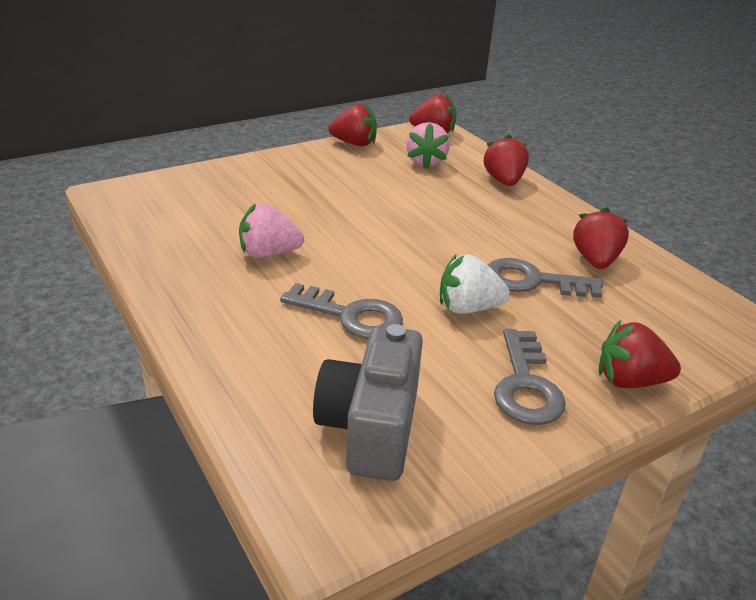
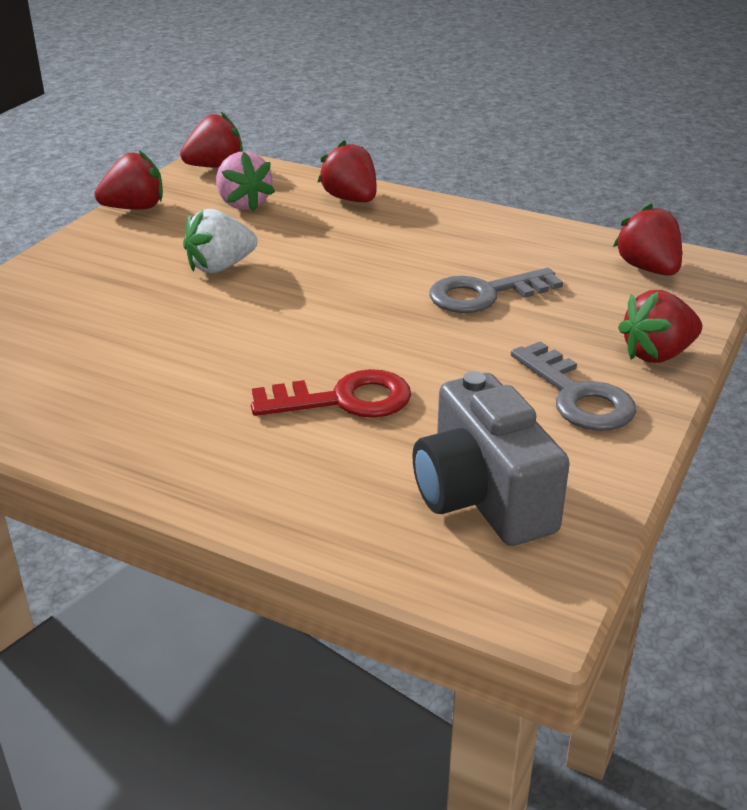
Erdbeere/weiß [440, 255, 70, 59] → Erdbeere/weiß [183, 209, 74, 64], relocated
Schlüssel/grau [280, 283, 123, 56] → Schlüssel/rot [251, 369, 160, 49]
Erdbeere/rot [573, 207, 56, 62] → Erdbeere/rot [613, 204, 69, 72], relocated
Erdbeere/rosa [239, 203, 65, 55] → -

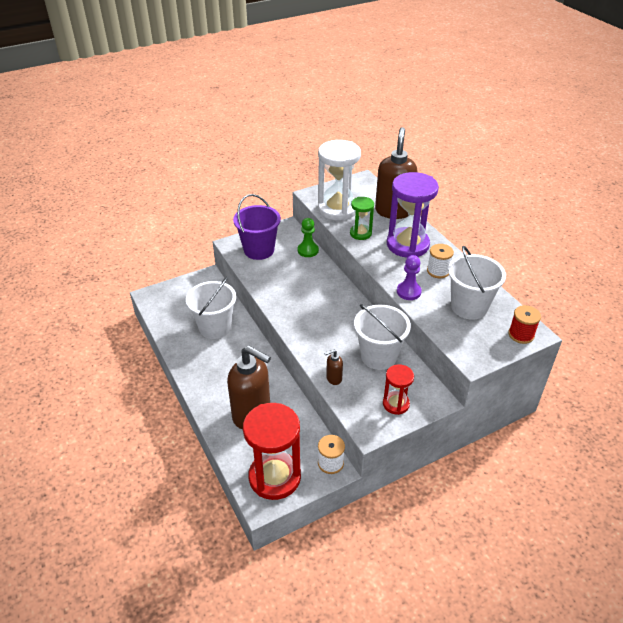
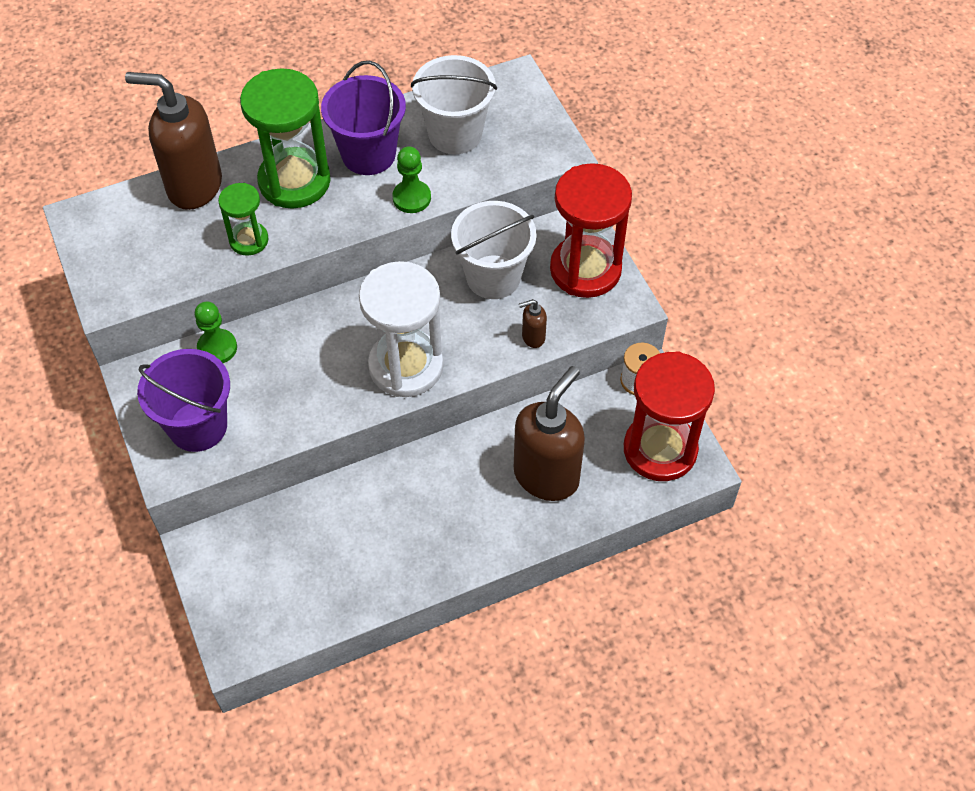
Sanduhr/lila [387, 172, 52, 86] → Sanduhr/grün [240, 68, 91, 141]
Garnrolle/weiß [427, 244, 27, 34] → Eimer/lila [321, 61, 85, 114]
Sanduhr/weiß [318, 140, 43, 80] → Sanduhr/weiß [359, 261, 85, 136], relocated
Bauer/lila [397, 255, 25, 45] → Bauer/grün [392, 146, 39, 67]
Seifenspender/braun [324, 349, 19, 36] → Seifenspender/braun [519, 299, 28, 49], 90 degrees clockwise
Sanduhr/rot [383, 364, 31, 51] → Sanduhr/rot [550, 163, 82, 135], x1.89
Eimer/weiß [186, 277, 50, 62] → -
Garnrolle/rot [508, 305, 33, 39] → -

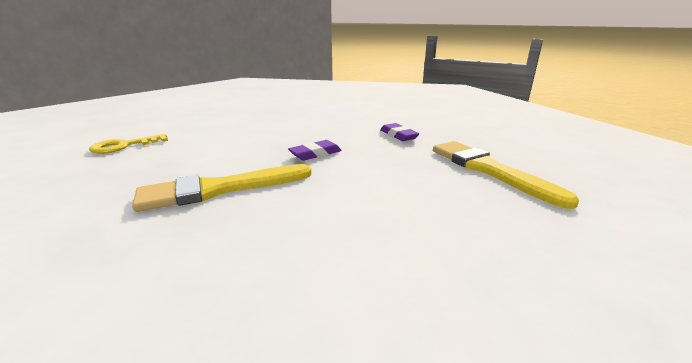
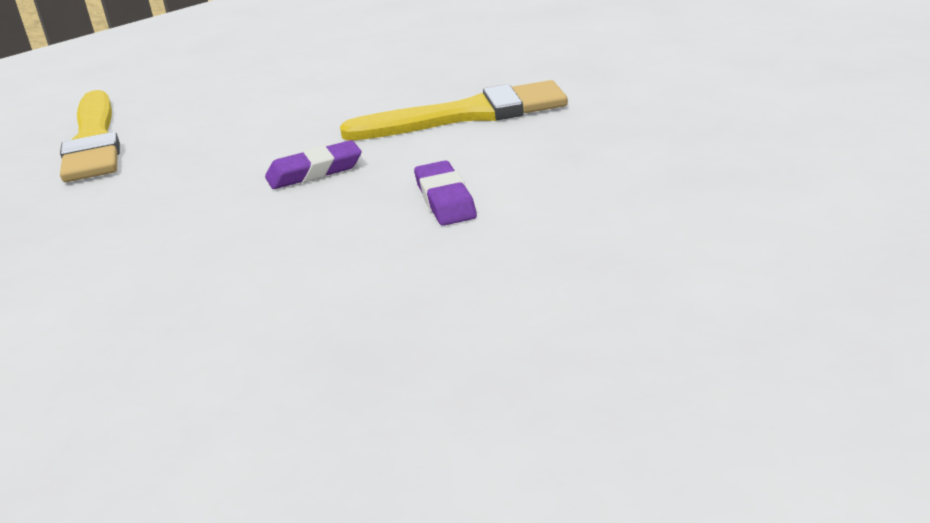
Radiergummi/lila [380, 123, 39, 18] → Radiergummi/lila [414, 161, 63, 65], relocated
Schlüssel/gelb [89, 134, 79, 20] → -

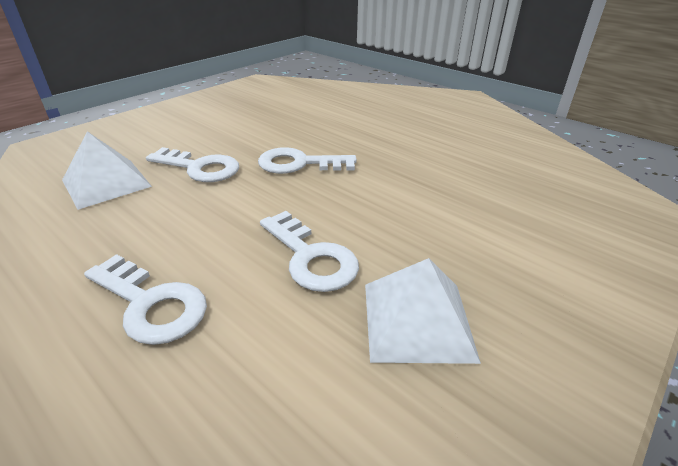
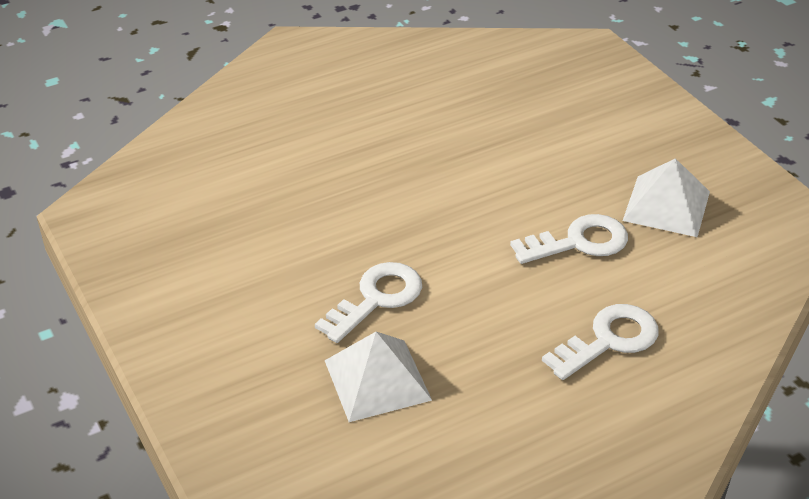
Schlüssel/weiß [258, 147, 99, 27] → -

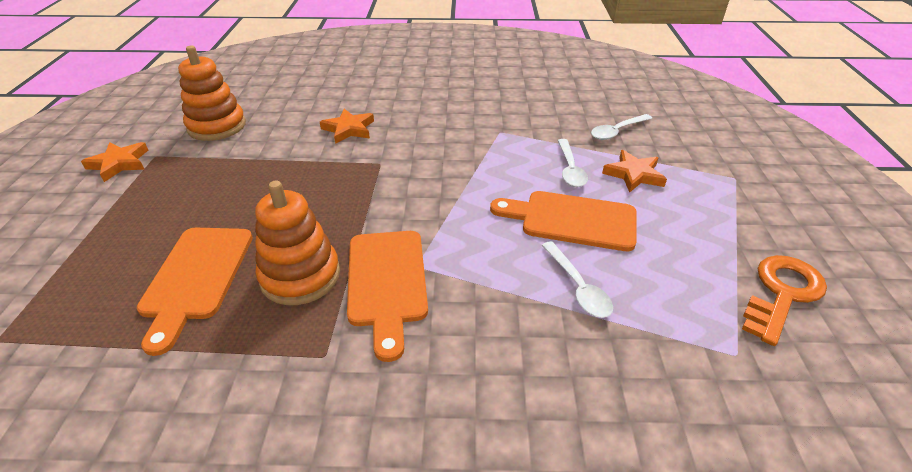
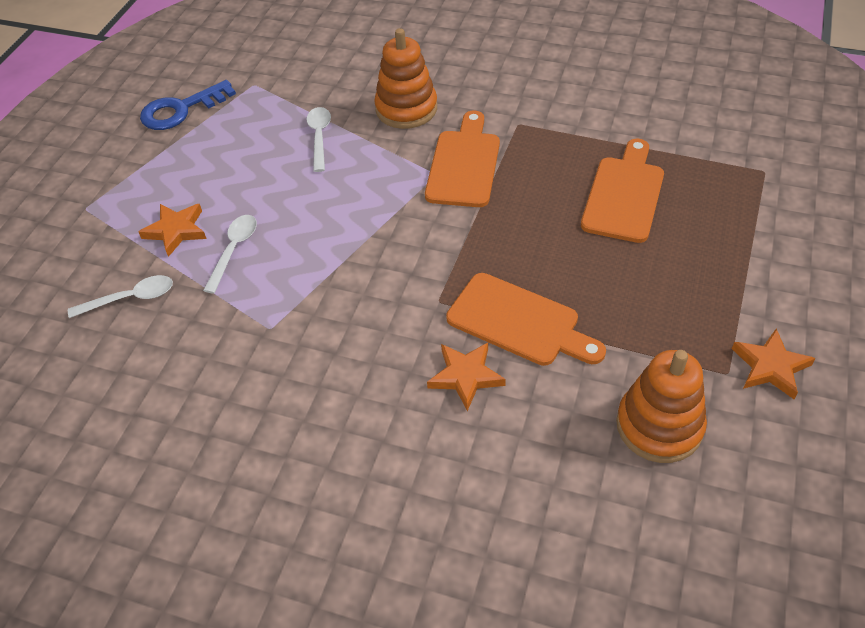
Schlüssel/orange [742, 255, 85, 91] → Schlüssel/blau [140, 80, 96, 50]
Stapelspielzeug/orange [255, 181, 85, 124] → Stapelspielzeug/orange [374, 28, 63, 101], relocated
Schneidebrett/orange [490, 191, 147, 60] → Schneidebrett/orange [446, 273, 160, 93], relocated

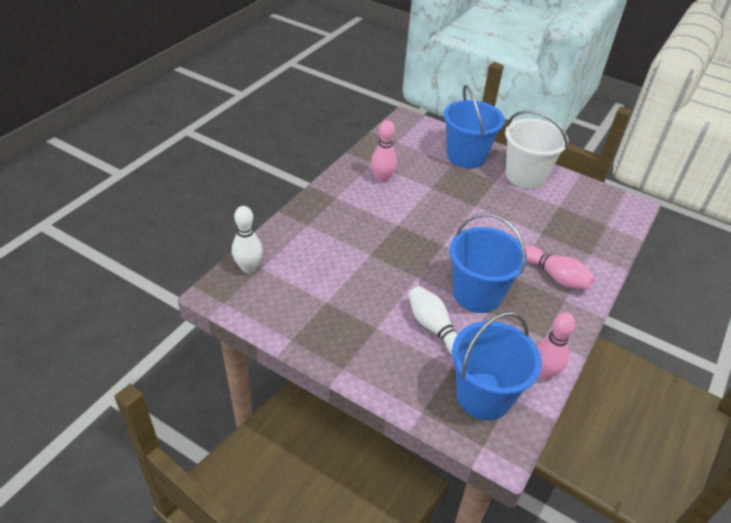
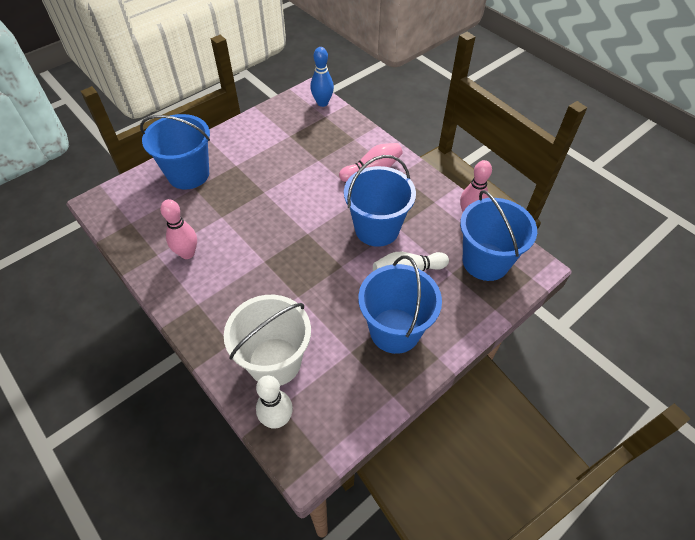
Eimer/weiß [505, 110, 64, 79] → Eimer/weiß [224, 295, 87, 91], relocated
- → Bowlingkegel/blau [310, 47, 24, 60]
- → Eimer/blau [358, 255, 84, 99]

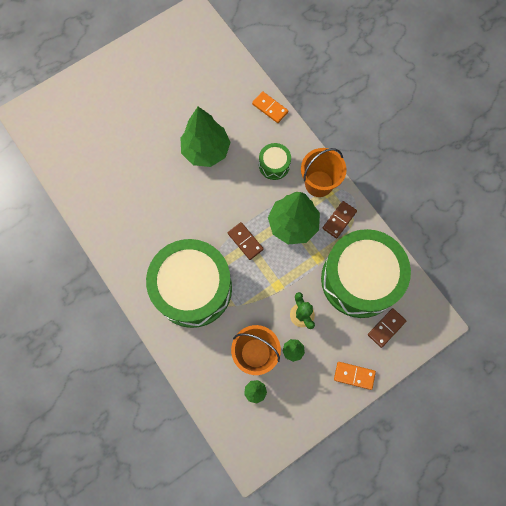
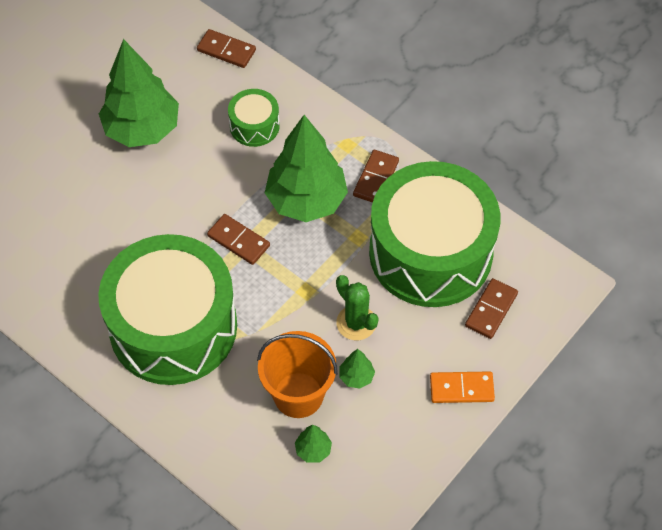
Dominostein/orange [252, 91, 36, 32] → Dominostein/braun [197, 29, 59, 39]
Eimer/orange [301, 148, 46, 49] → -

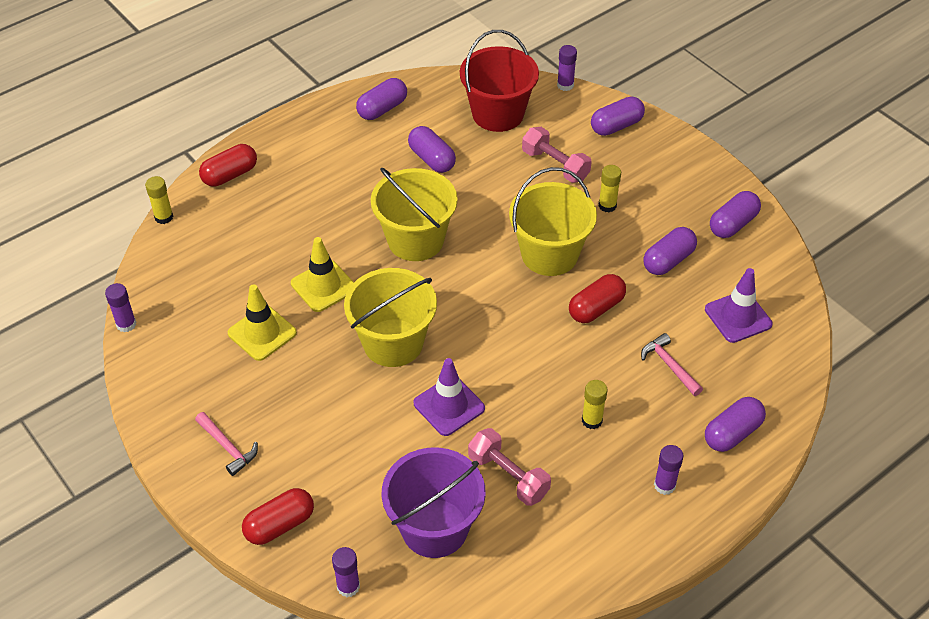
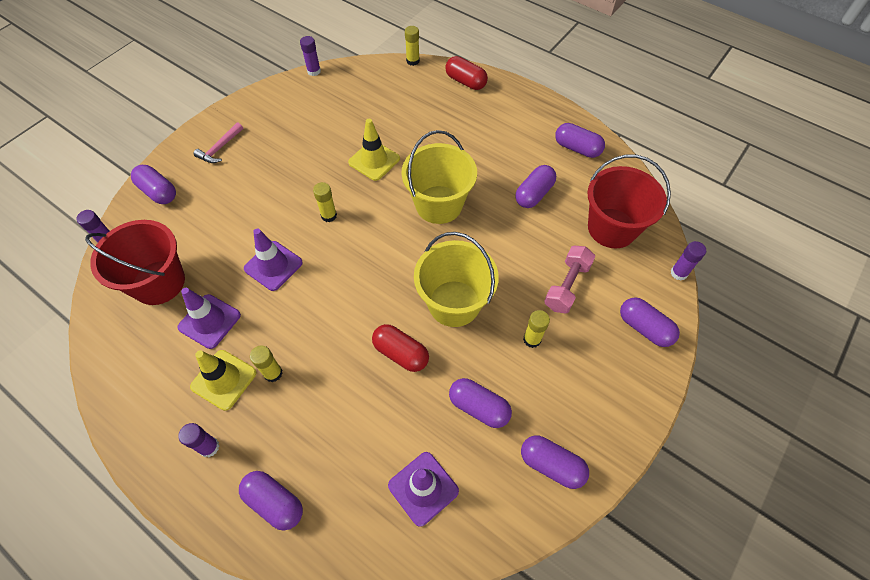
Eimer/lila [382, 447, 104, 111] → Eimer/rot [85, 220, 100, 85]
Kapsel/rot [242, 488, 72, 57] → Kapsel/lila [131, 165, 45, 39]
Hantel/rosa [468, 428, 83, 78] → Leitkegel/lila [178, 288, 63, 61]
Leitkegel/gelb [228, 284, 69, 77] → Leitkegel/gelb [190, 350, 66, 61], relocated
Eimer/gelb [344, 268, 93, 99] → Klebestift/gelb [313, 182, 24, 40]
Hammer/rosa [641, 333, 62, 63] → -

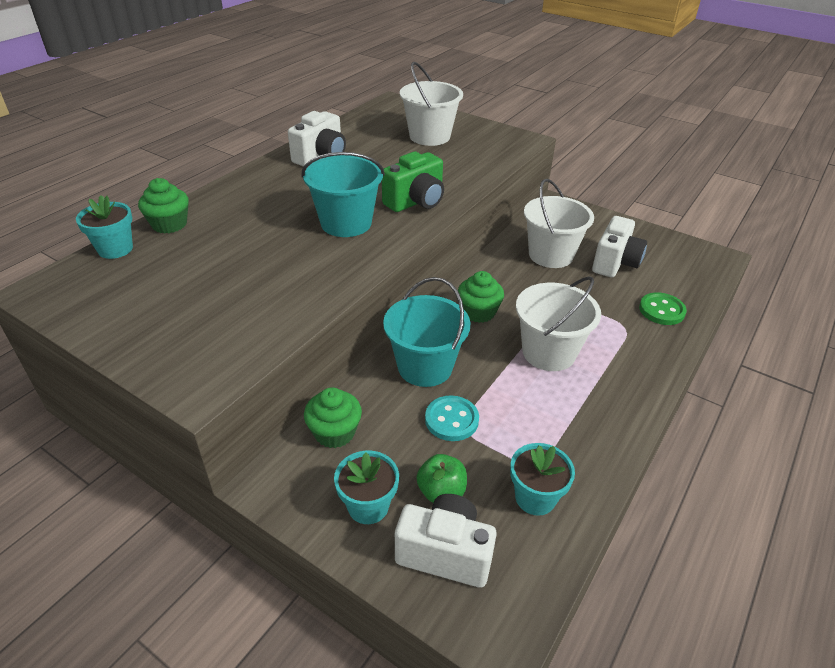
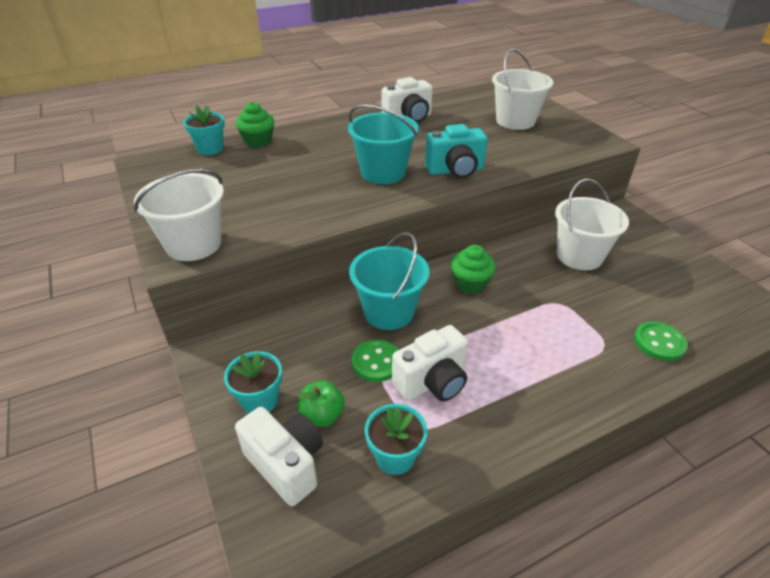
Eimer/weiß [516, 276, 85, 95] → Eimer/weiß [134, 169, 90, 92], relocated
Knopf/türkis [425, 395, 54, 46] → Knopf/grün [352, 340, 47, 42]
Kamera/weiß [592, 216, 55, 61] → Kamera/weiß [392, 325, 76, 76], relocated
Kamera/grün [382, 151, 62, 61] → Kamera/türkis [425, 124, 63, 54]
Muffin/grün [304, 387, 58, 61] → -

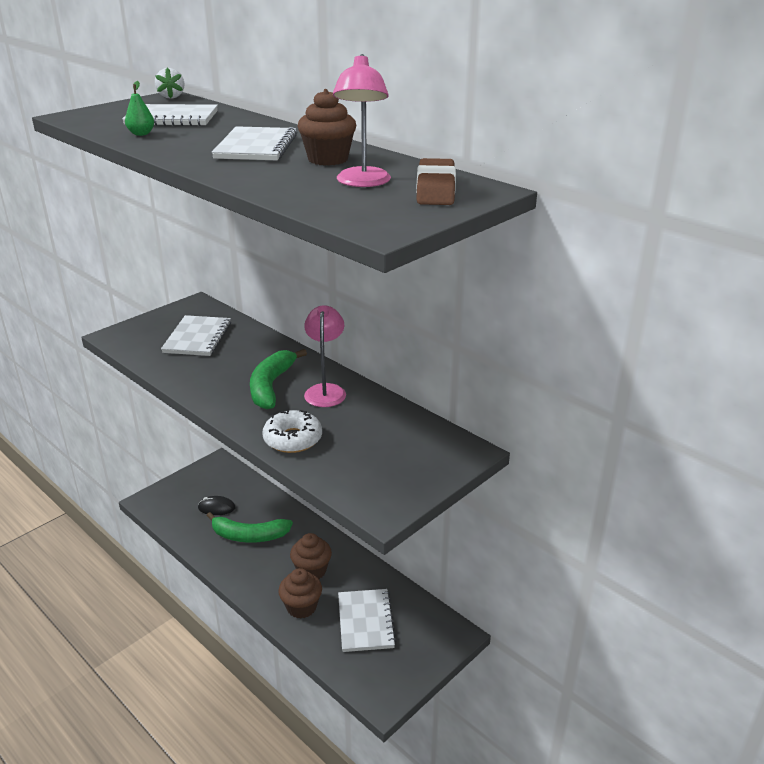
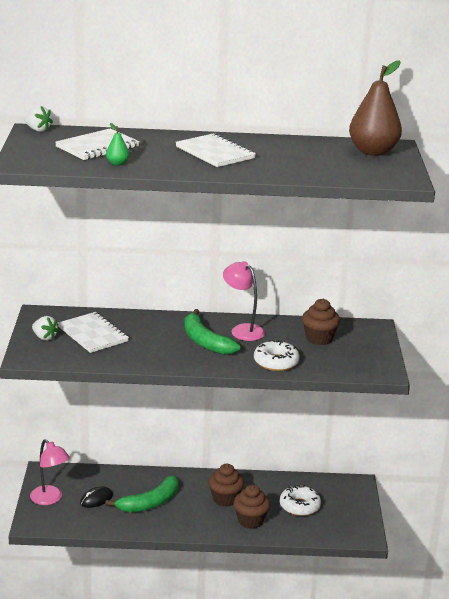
Lampe/rosa [333, 54, 58, 133] → Lampe/rosa [30, 439, 40, 66], relocated
- → Erdbeere/weiß [32, 316, 27, 25]
Notizbuch/weiß [338, 589, 58, 63] → Donut/weiß [280, 485, 41, 31]
Muffin/braun [297, 89, 59, 77] → Muffin/braun [302, 299, 38, 46], relocated
Radiergummi/braun [416, 158, 40, 47] → Birne/braun [349, 60, 53, 96]

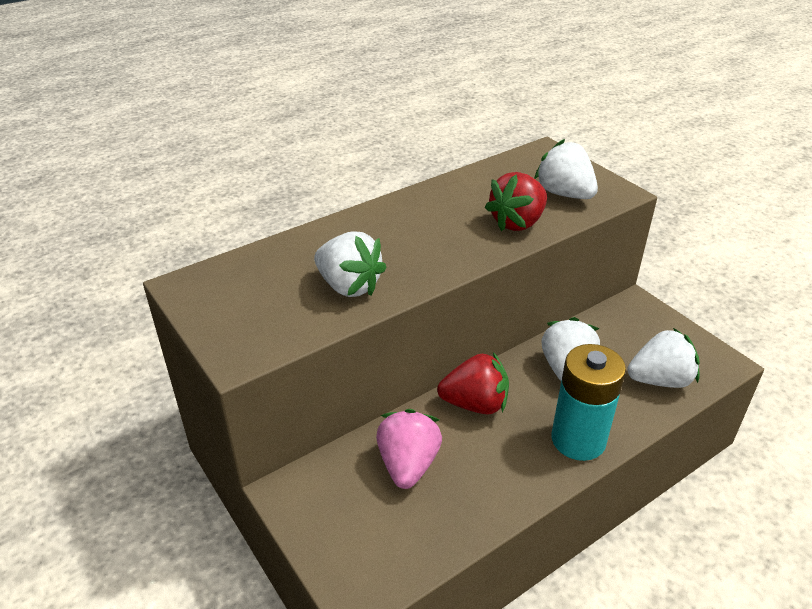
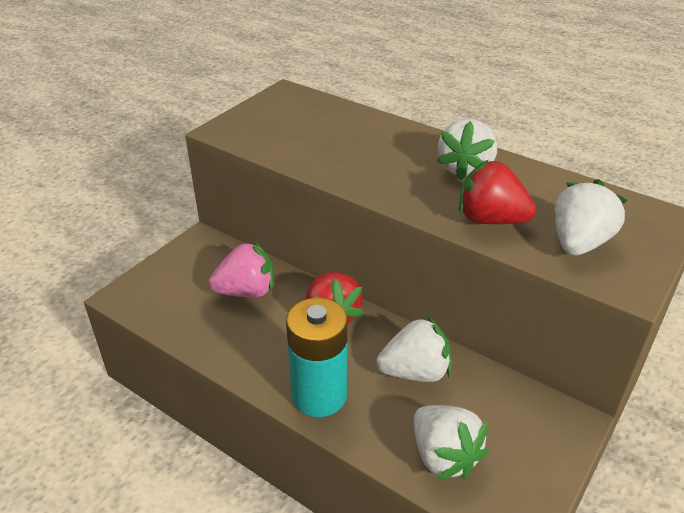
Erdbeere/weiß [314, 232, 73, 65] → Erdbeere/weiß [437, 119, 60, 62], relocated

